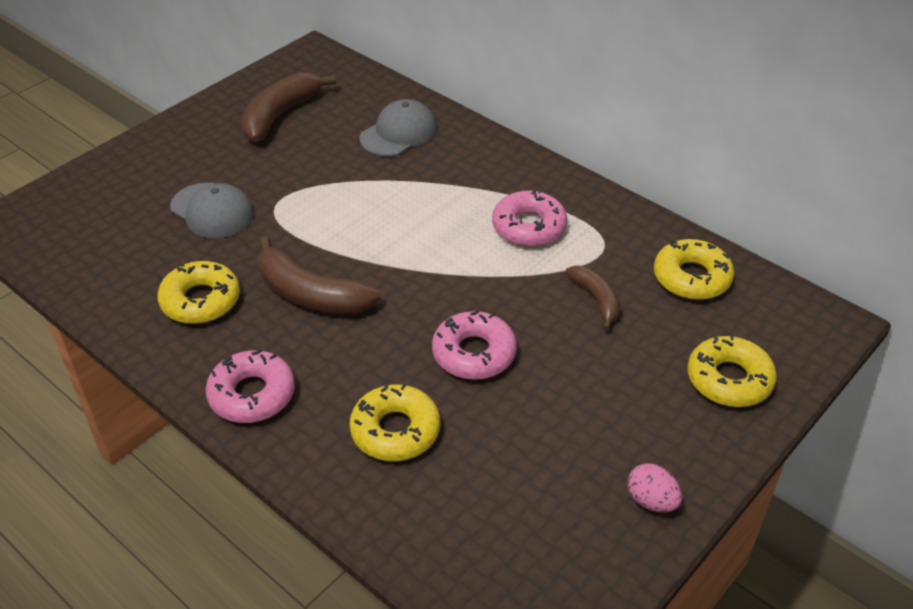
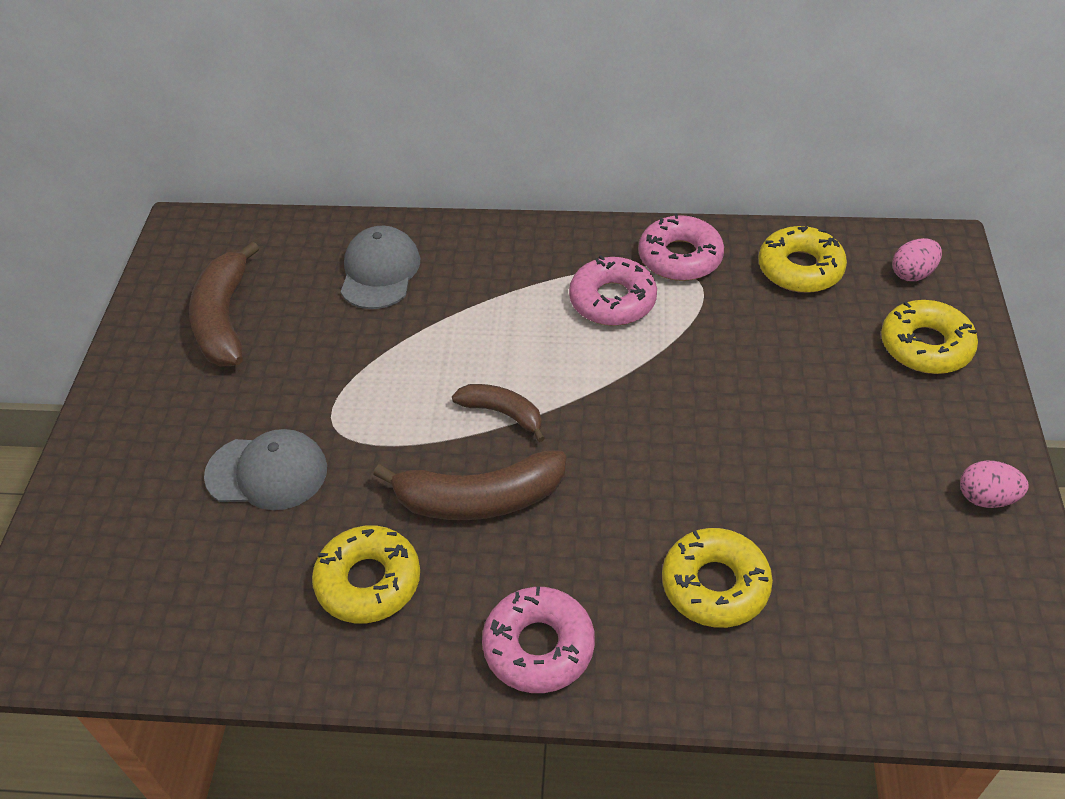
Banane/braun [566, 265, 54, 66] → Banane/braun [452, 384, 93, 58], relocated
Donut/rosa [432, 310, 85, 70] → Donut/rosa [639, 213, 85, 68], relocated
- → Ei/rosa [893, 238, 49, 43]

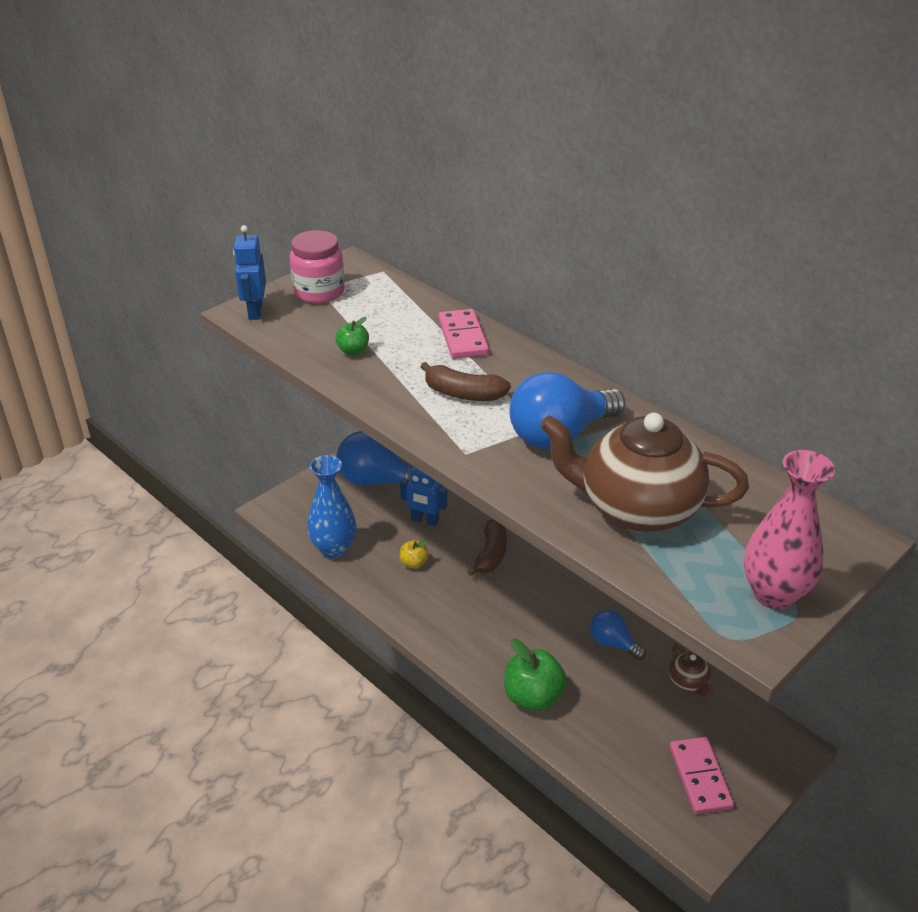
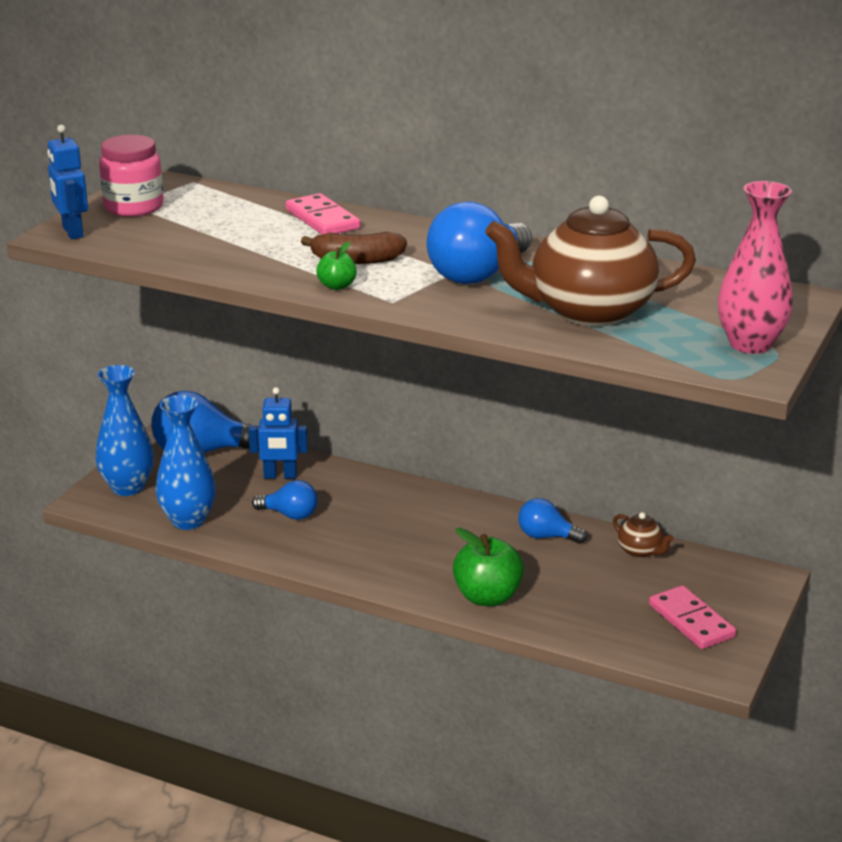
- → Vase/blau [95, 365, 59, 131]
Apfel/gelb [400, 540, 29, 29] → Glühbirne/blau [252, 480, 66, 40]
Apfel/grün [336, 317, 33, 38] → Apfel/grün [316, 241, 41, 49], relocated
Banane/braun [467, 519, 40, 57] → -

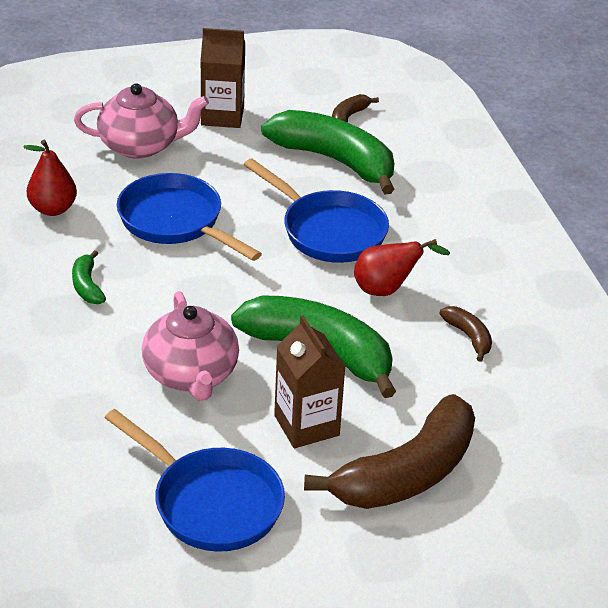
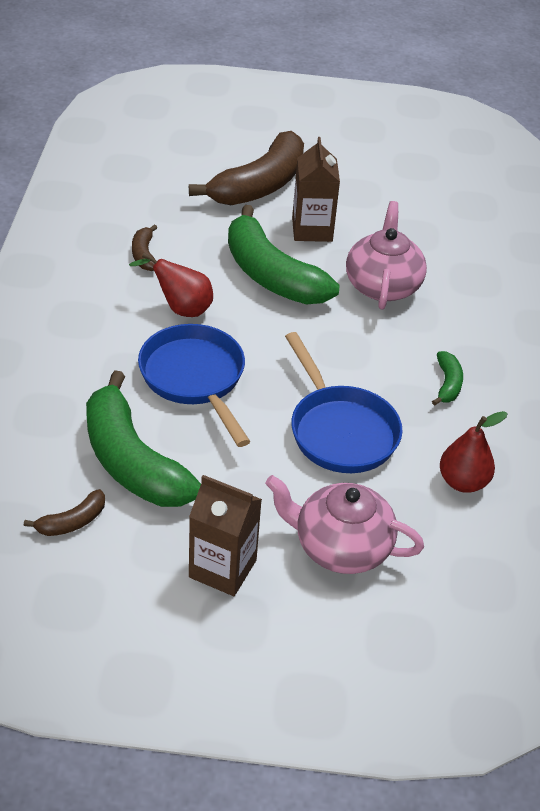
Banane/braun [304, 394, 171, 115] → Banane/braun [189, 131, 115, 74], 150 degrees clockwise
Pfanne/blau [105, 409, 180, 143] → -

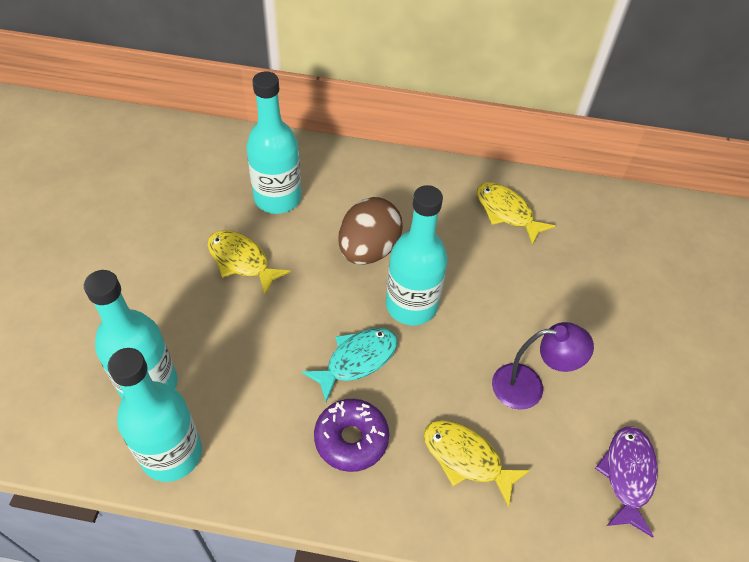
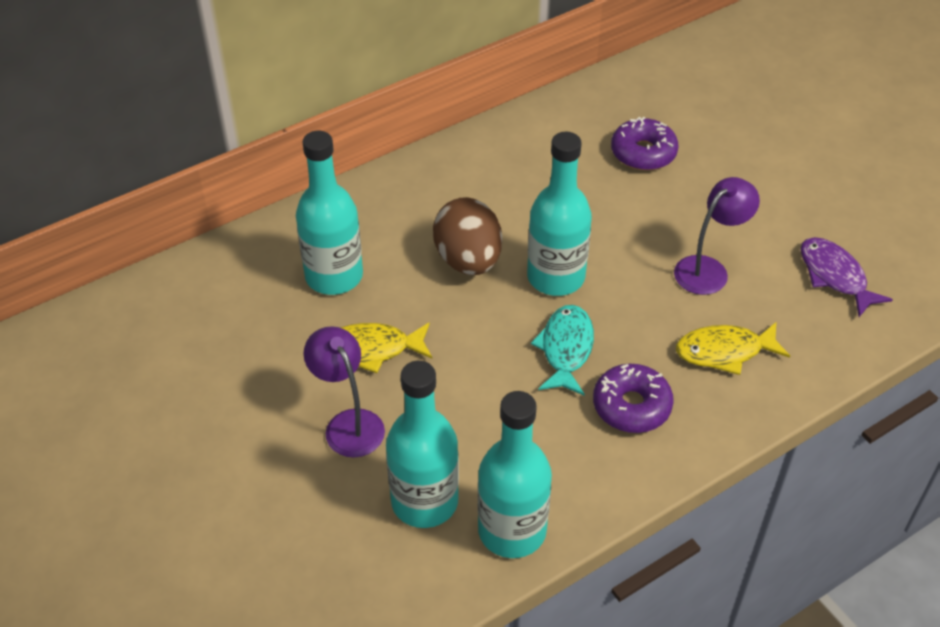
- → Lampe/lila [304, 326, 81, 132]
- → Donut/lila [611, 117, 68, 53]
Fisch/gelb [477, 182, 78, 63] → -

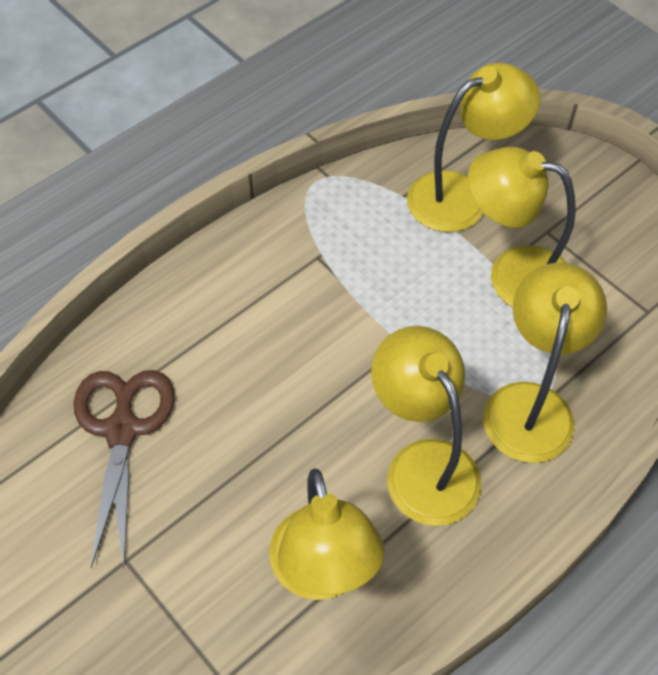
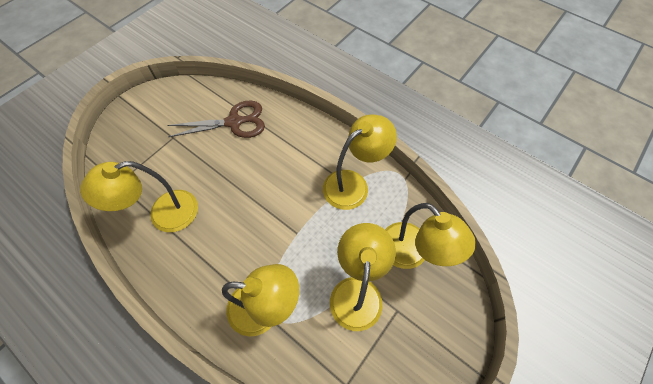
Lampe/gelb [371, 326, 111, 200] → Lampe/gelb [323, 114, 74, 96], relocated

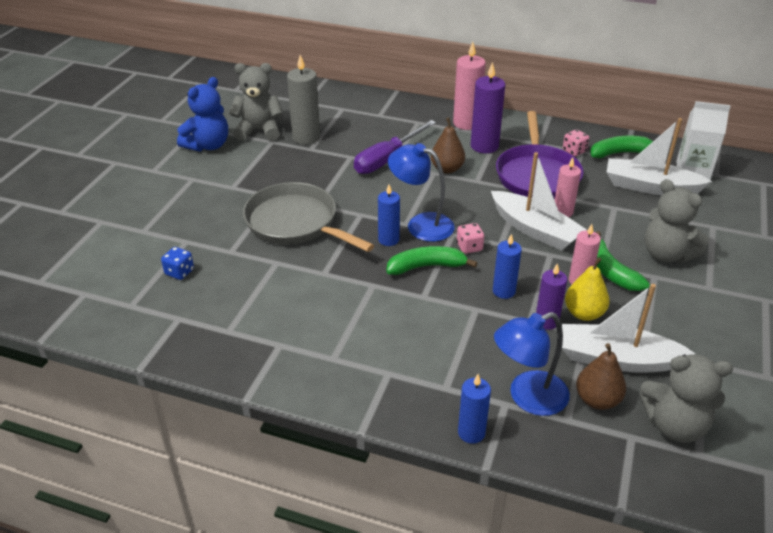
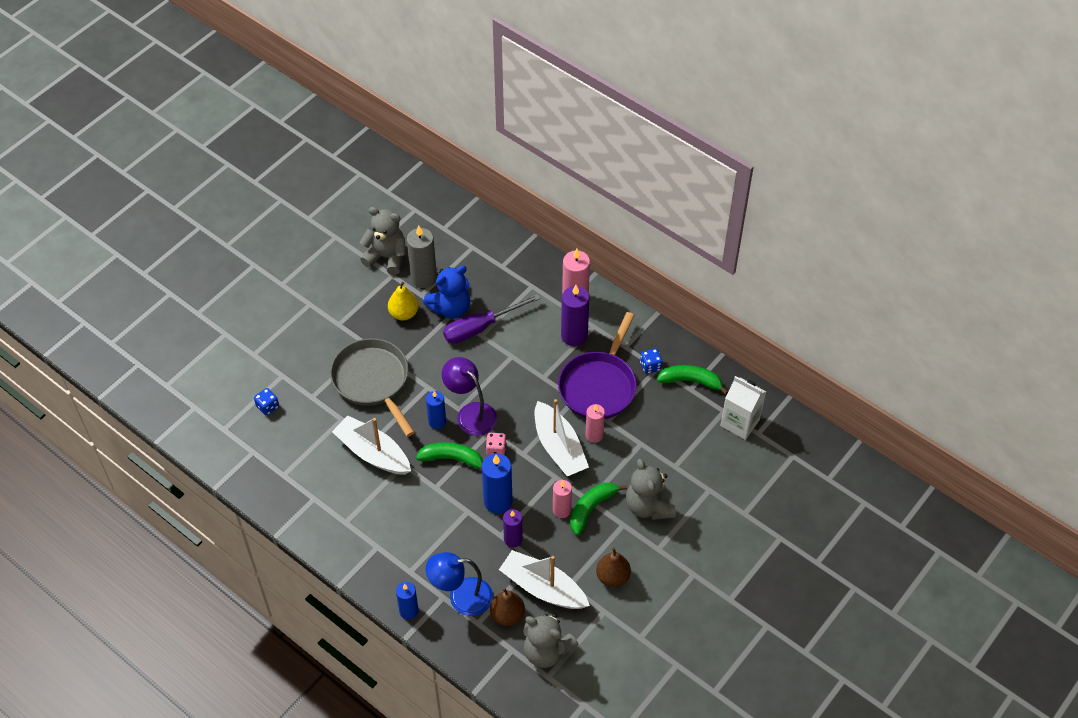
Boot/weiß [607, 118, 105, 77] → Boot/weiß [332, 416, 79, 59], relocated
Birne/gelb [565, 257, 44, 64] → Birne/gelb [388, 282, 31, 38], relocated
Teddybär/blau [177, 77, 51, 75] → Teddybär/blau [423, 265, 47, 54], relocated
Lampe/blau [388, 143, 66, 99] → Lampe/lila [442, 357, 55, 79]
Kerze/blau [493, 234, 29, 65] → Kerze/blau [482, 453, 30, 61], x1.55
Banane/grün [595, 231, 55, 60] → Banane/grün [570, 483, 57, 52], 45 degrees clockwise
Birne/braun [431, 118, 34, 56] → Birne/braun [596, 547, 35, 40], relocated
Spielwürfel/rosa [563, 129, 26, 27] → Spielwürfel/blau [640, 349, 22, 25]

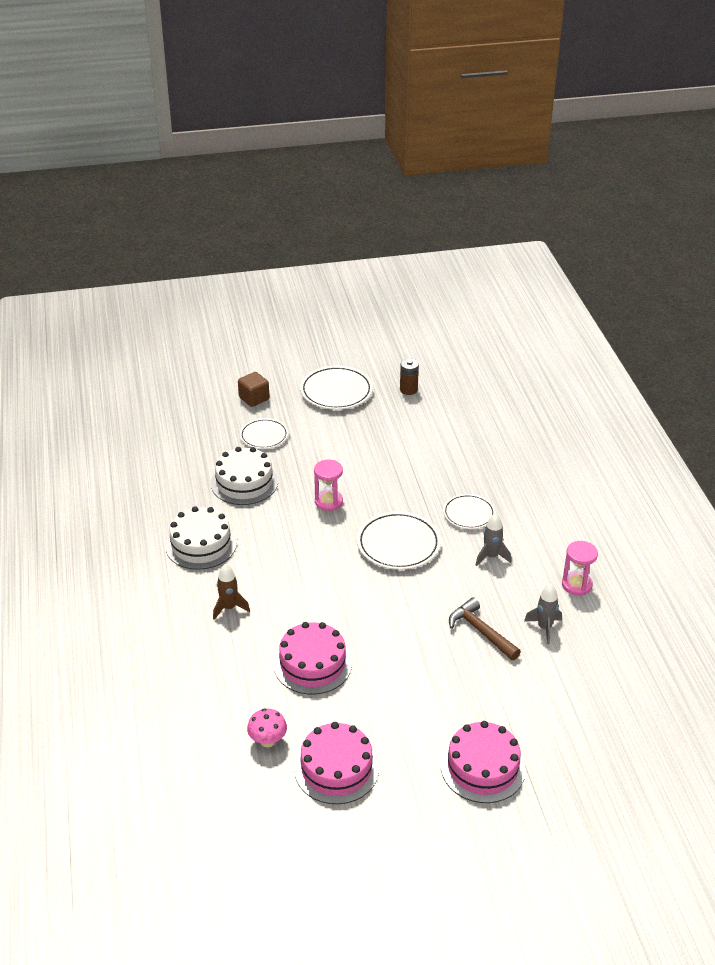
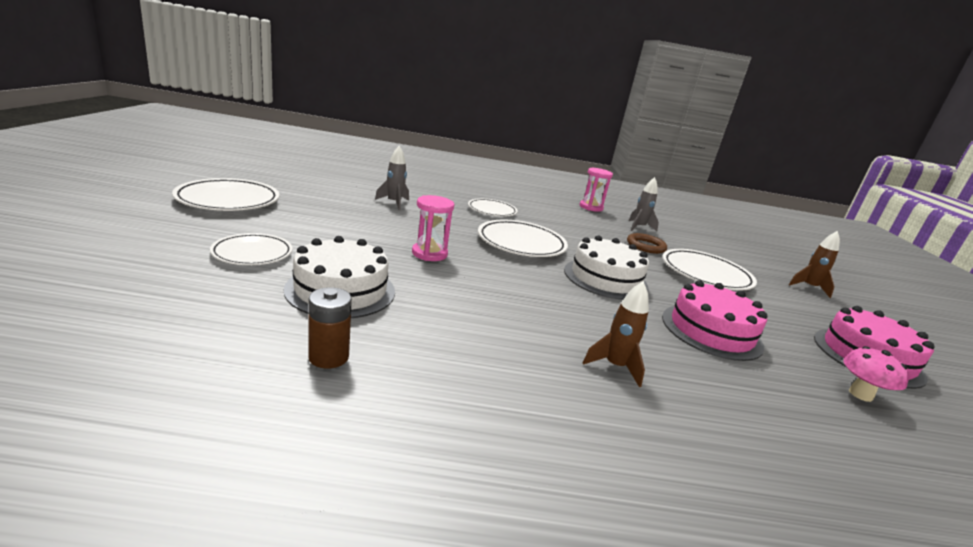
Batterie/braun [400, 358, 19, 37] → Batterie/braun [308, 287, 44, 82], relocated
Rakete/grau [476, 513, 35, 53] → Rakete/grau [375, 146, 34, 64], relocated
Kuchen/weiß [165, 506, 72, 64] → Kuchen/weiß [564, 236, 85, 64], relocated
Hammer/braun [449, 597, 72, 63] → Ring/braun [627, 233, 40, 21]
- → Teller/weiß [662, 249, 95, 42]
Kuchen/rosa [441, 721, 85, 82] → Rakete/braun [789, 231, 51, 67]
Kubus/braun [238, 372, 31, 35] → -

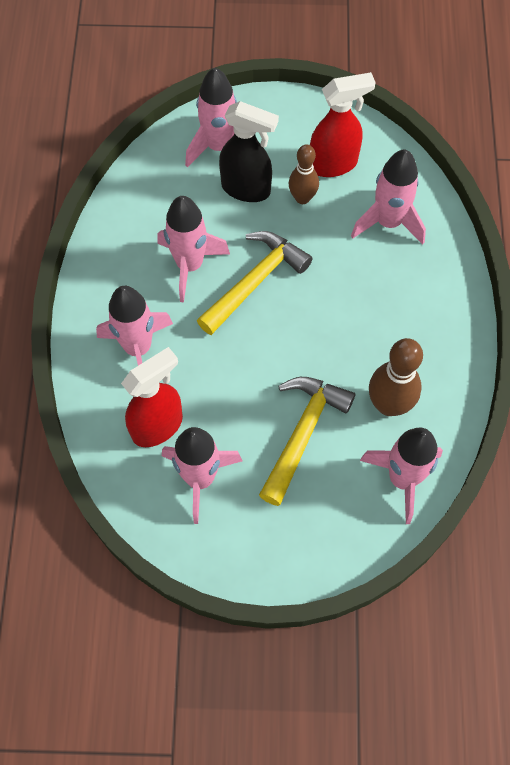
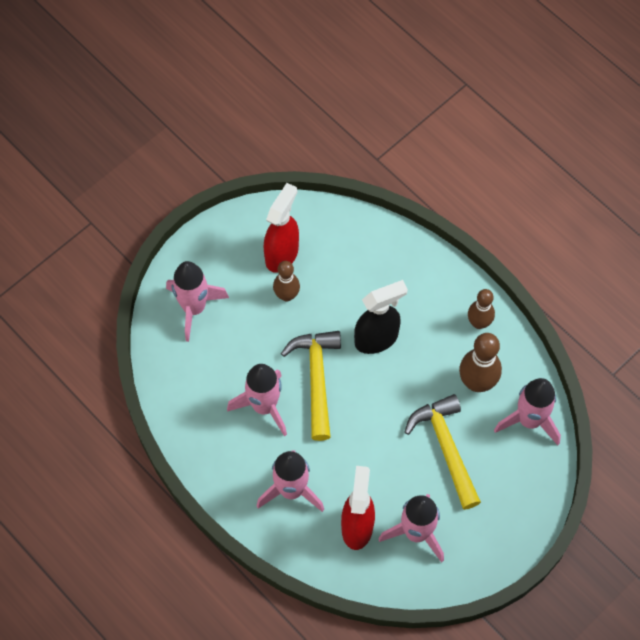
Sprühflasche/schwarz [219, 101, 60, 101] → Sprühflasche/schwarz [354, 280, 54, 74], relocated
- → Bowlingkegel/braun [468, 289, 27, 40]
Rakete/rosa [351, 149, 75, 95] → -

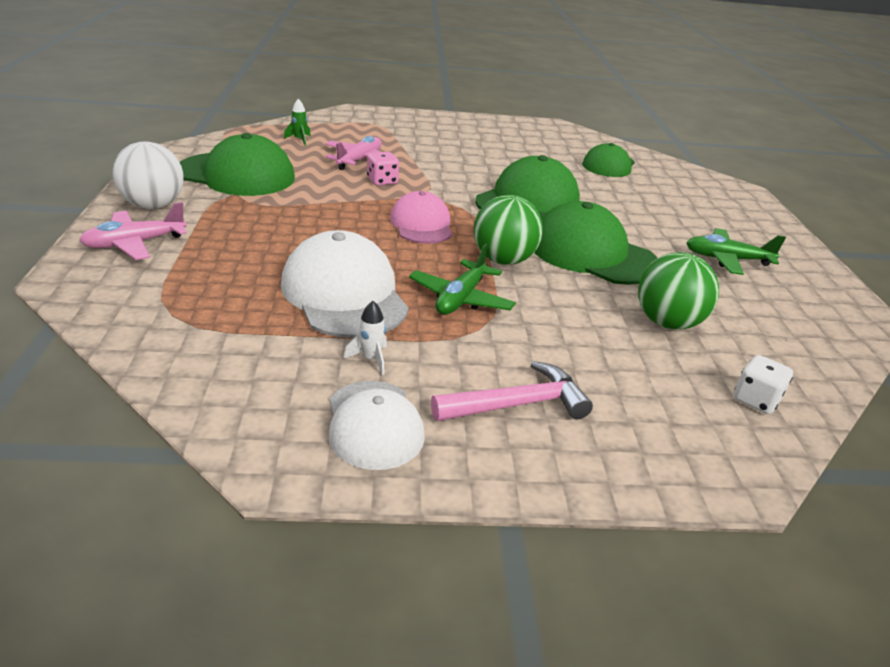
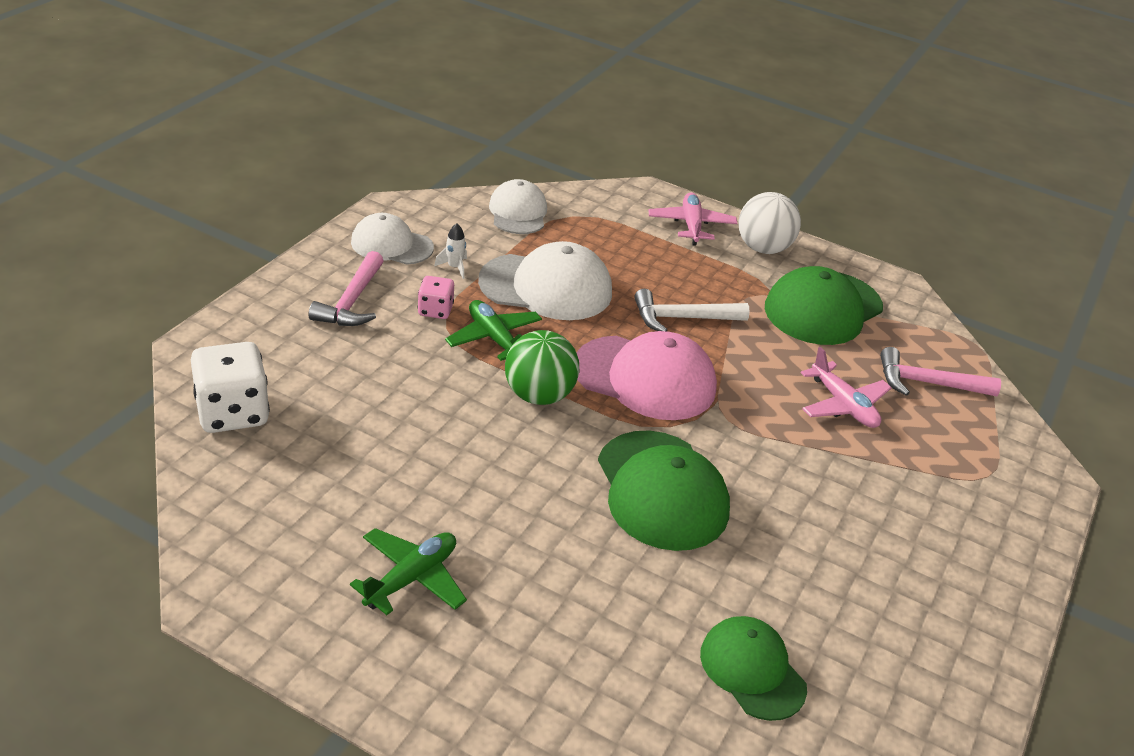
Spielwürfel/weiß [734, 355, 59, 59] → Spielwürfel/weiß [191, 342, 79, 91], x1.82
Spielwürfel/rosa [367, 152, 32, 34] → Spielwürfel/rosa [418, 276, 36, 43], relocated
- → Kappe/weiß [489, 179, 58, 55]
Kappe/rosa [390, 191, 62, 53] → Kappe/rosa [576, 331, 141, 89], x1.57
- → Hammer/weiß [634, 289, 116, 42]
Rakete/grün [284, 99, 27, 47] → Hammer/rosa [880, 347, 121, 50]
Kappe/grün [534, 201, 124, 84] → -
Ball/grün [638, 252, 81, 78] → -

